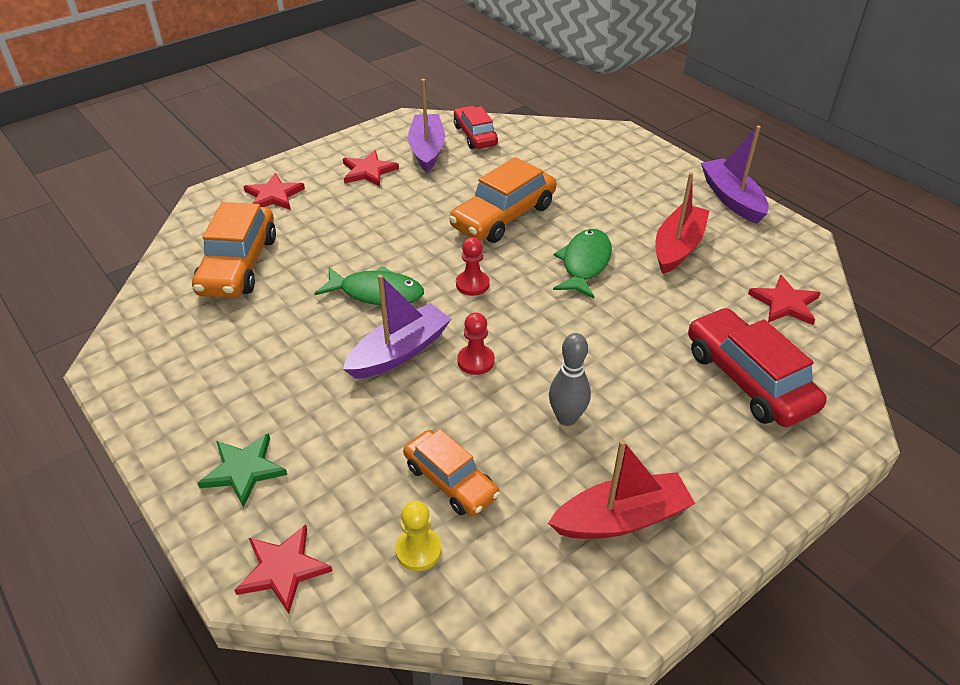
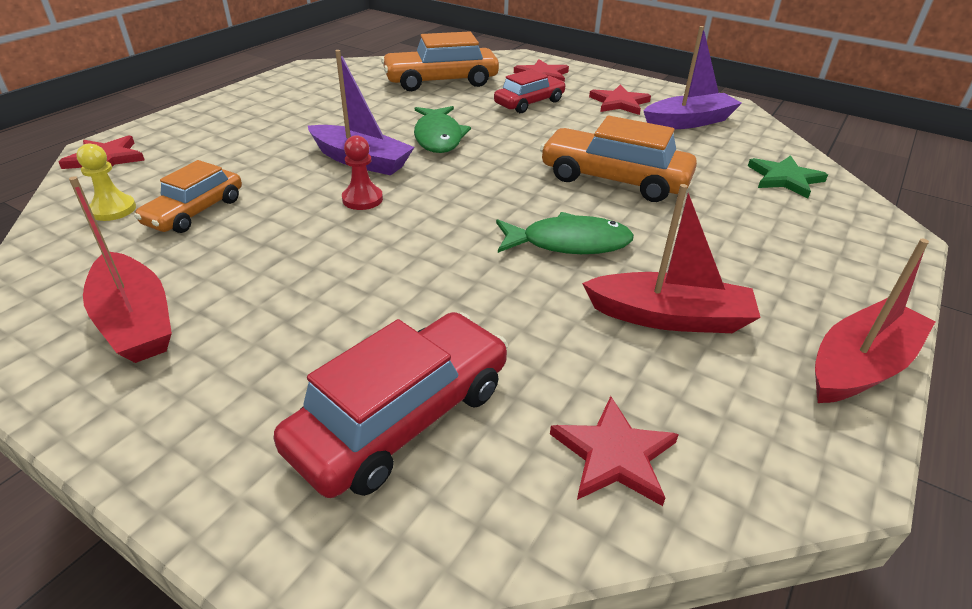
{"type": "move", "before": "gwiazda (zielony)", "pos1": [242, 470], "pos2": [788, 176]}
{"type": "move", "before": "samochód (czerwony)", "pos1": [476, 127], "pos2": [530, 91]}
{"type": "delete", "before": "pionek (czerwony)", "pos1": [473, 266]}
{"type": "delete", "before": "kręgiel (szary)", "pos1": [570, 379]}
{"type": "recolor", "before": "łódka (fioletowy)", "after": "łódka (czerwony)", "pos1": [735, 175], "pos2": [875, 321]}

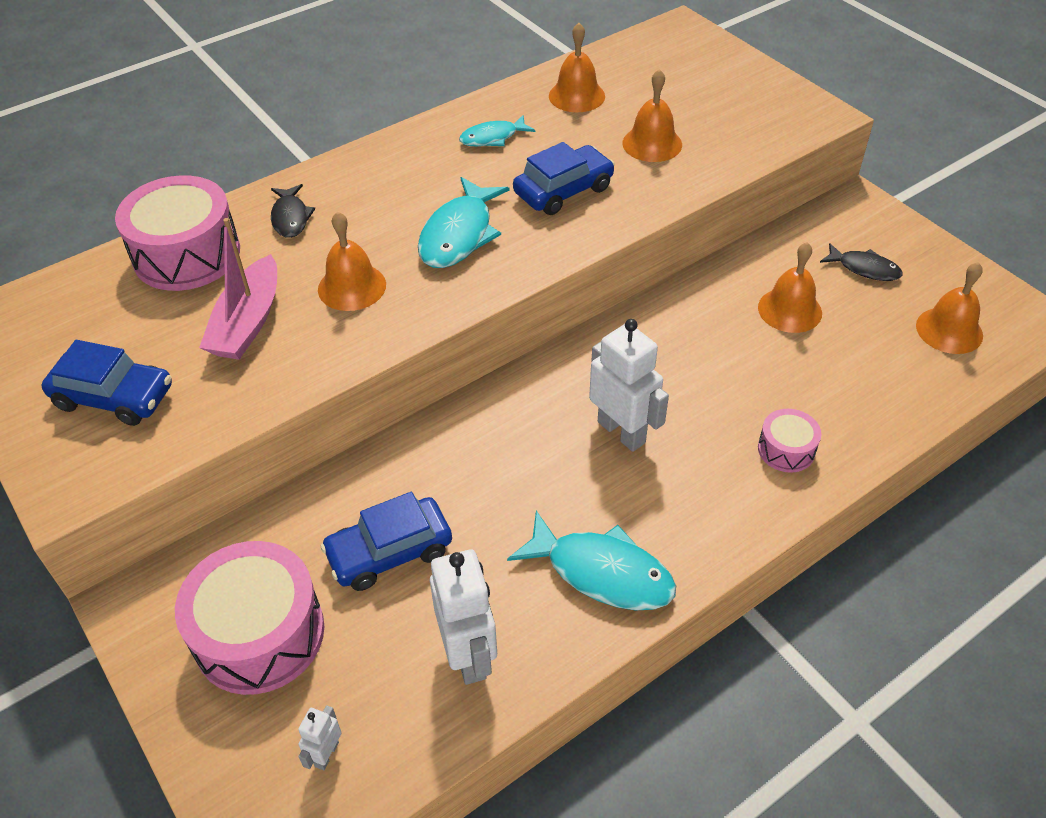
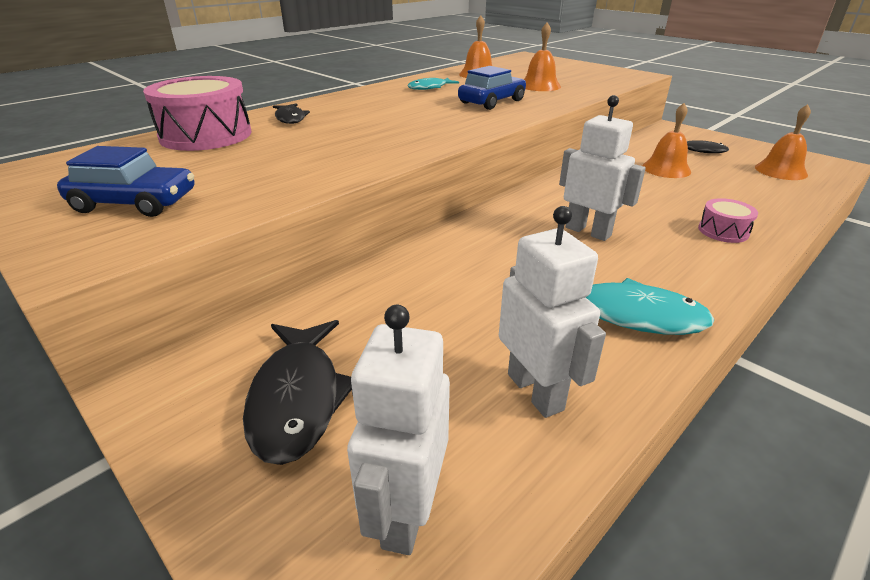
{"type": "replace", "before": "bęben (różowy)", "after": "ryba (czarny)", "pos1": [250, 618], "pos2": [297, 392]}
{"type": "delete", "before": "łódka (różowy)", "pos1": [238, 289]}
{"type": "resize", "before": "robot (biały)", "pos1": [320, 738], "pos2": [398, 430], "scale": 2.07}
{"type": "delete", "before": "dzwonek (pomarańczowy)", "pos1": [352, 261]}
{"type": "delete", "before": "samochód (niebieski)", "pos1": [386, 541]}
{"type": "delete", "before": "ryba (turkusowy)", "pos1": [464, 222]}

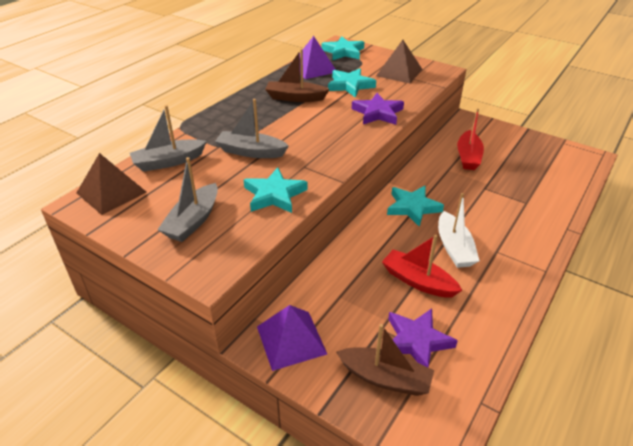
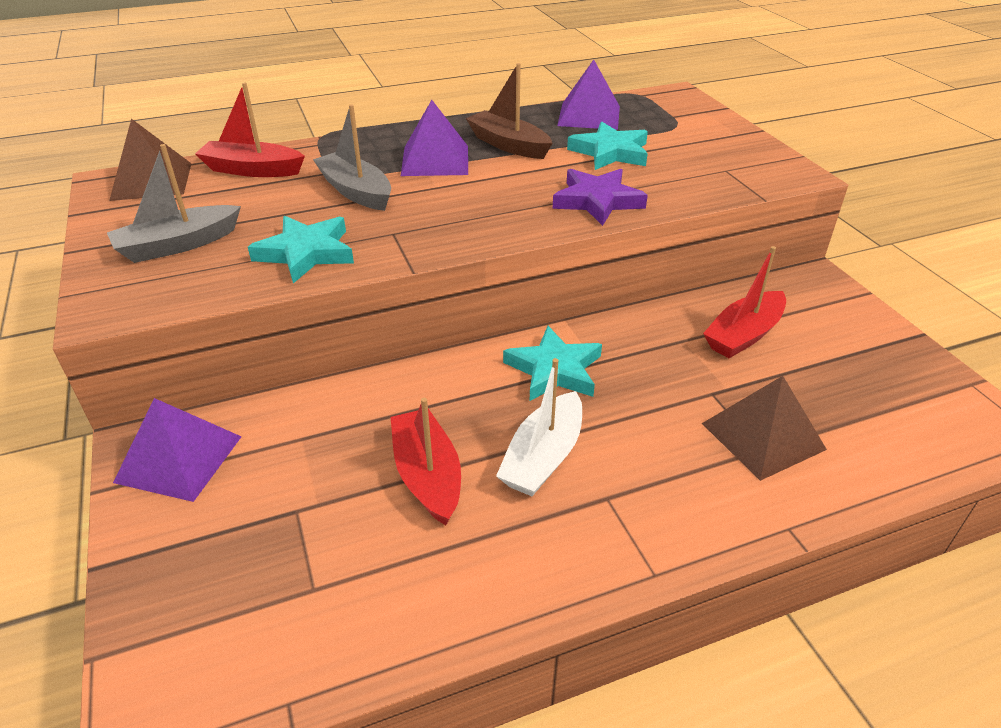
{"type": "recolor", "before": "łódka (szary)", "after": "łódka (czerwony)", "pos1": [168, 138], "pos2": [250, 130]}
{"type": "delete", "before": "gwiazda (turkusowy)", "pos1": [343, 48]}
{"type": "delete", "before": "łódka (brązowy)", "pos1": [385, 360]}
{"type": "move", "before": "piramida (brązowy)", "pos1": [399, 61], "pos2": [764, 428]}
{"type": "delete", "before": "gwiazda (fioletowy)", "pos1": [423, 338]}
{"type": "insert", "after": "piramida (fioletowy)", "pos2": [434, 138]}

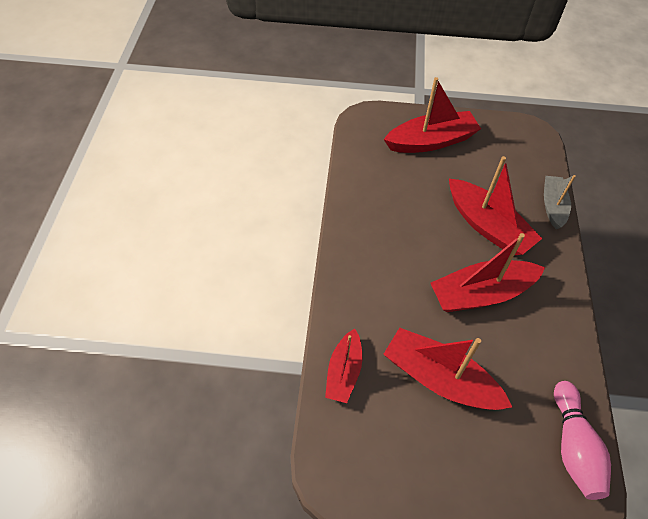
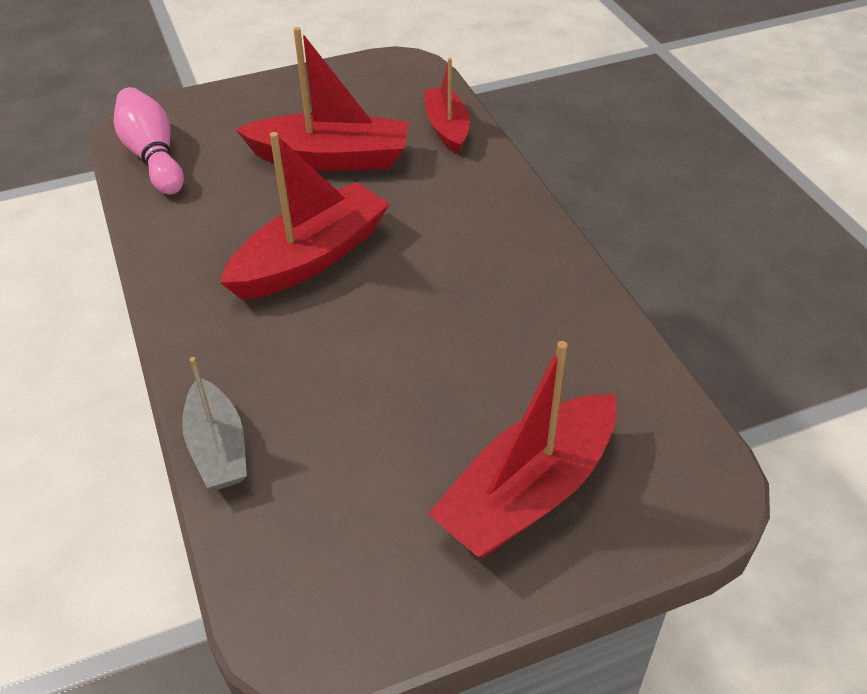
{"type": "delete", "before": "łódka (czerwony)", "pos1": [496, 205]}

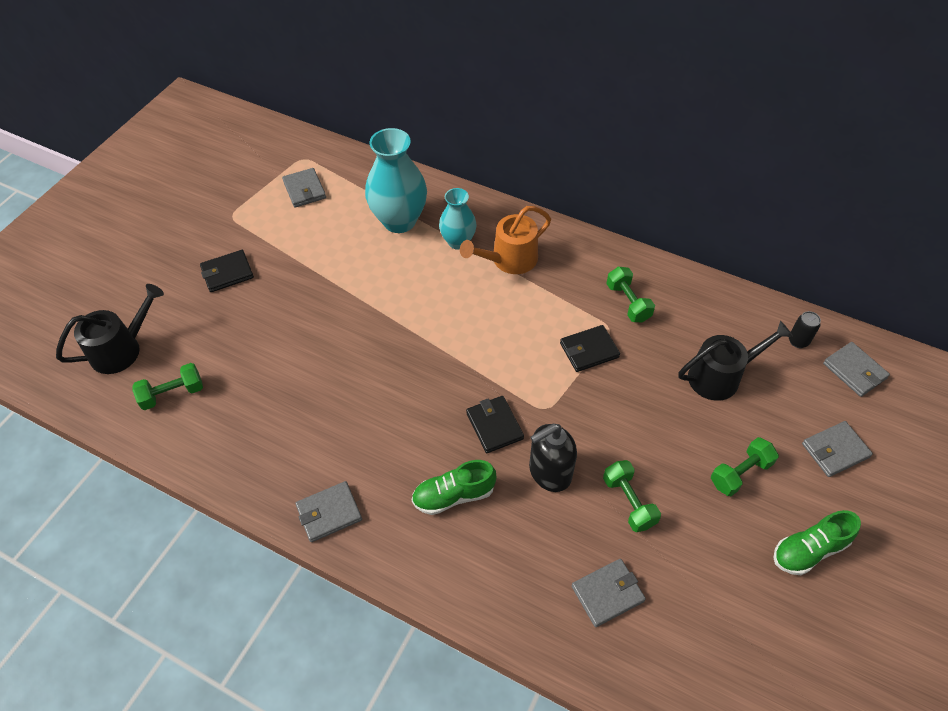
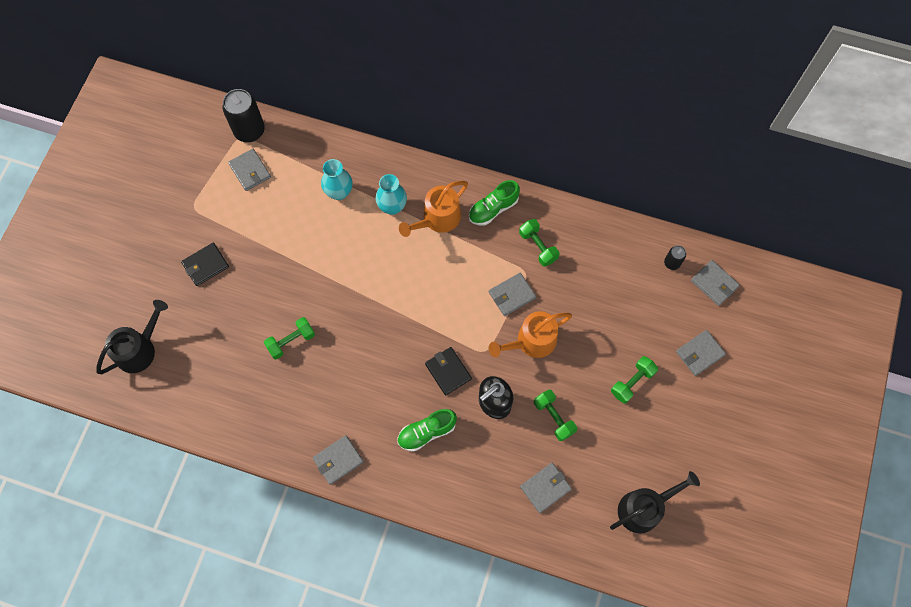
{"type": "move", "before": "hantel (zielony)", "pos1": [167, 386], "pos2": [289, 338]}
{"type": "resize", "before": "wazon (turkusowy)", "pos1": [396, 180], "pos2": [337, 179], "scale": 0.6}
{"type": "recolor", "before": "portfel (czarny)", "after": "portfel (szary)", "pos1": [590, 348], "pos2": [512, 294]}
{"type": "move", "before": "konewka (czarny)", "pos1": [735, 361], "pos2": [655, 502]}
{"type": "move", "before": "but (zielony)", "pos1": [817, 542], "pos2": [494, 203]}
{"type": "insert", "after": "puszka (czarny)", "pos2": [244, 115]}
{"type": "insert", "after": "konewka (pomarańczowy)", "pos2": [530, 334]}

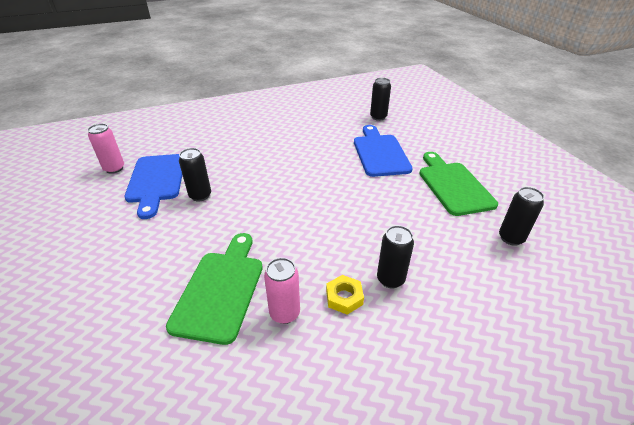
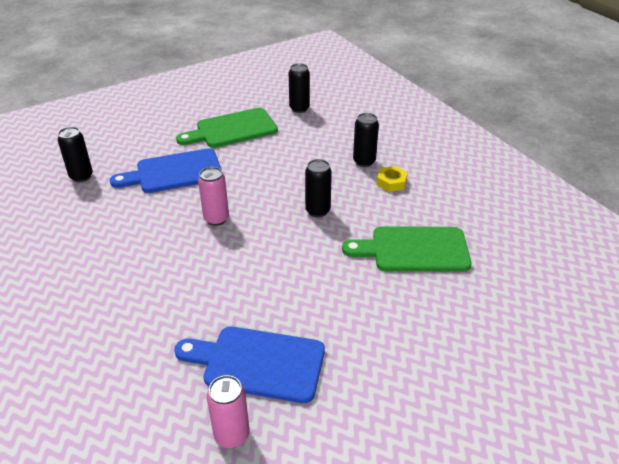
{"type": "rotate", "before": "deska do krojenia (niebieski)", "pos1": [153, 186], "pos2": [249, 364], "turn": -150}
{"type": "move", "before": "puszka (czarny)", "pos1": [195, 175], "pos2": [318, 188]}
{"type": "move", "before": "puszka (różowy)", "pos1": [282, 291], "pos2": [213, 196]}

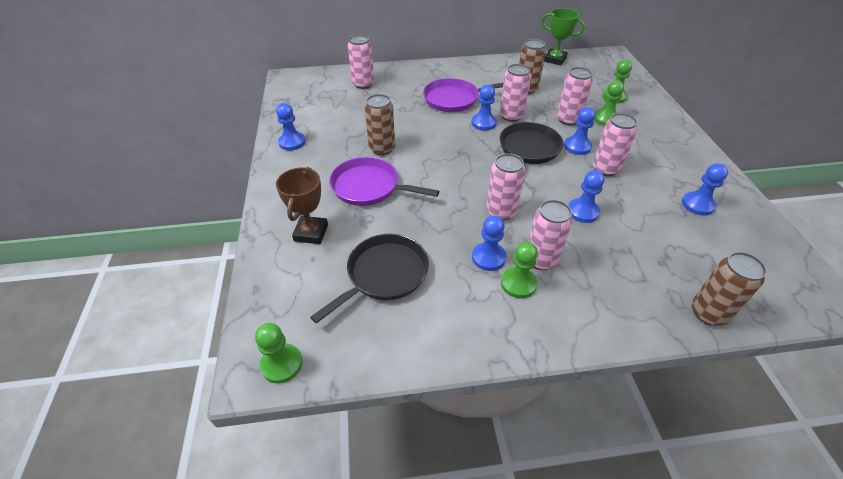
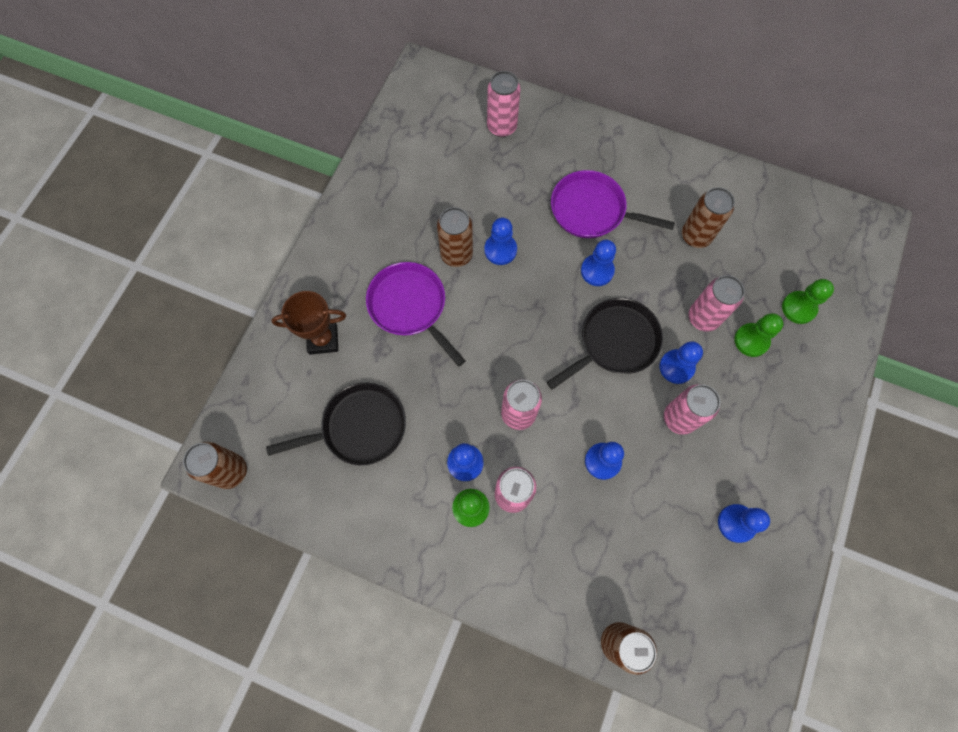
{"type": "replace", "before": "pionek (zielony)", "after": "puszka (brązowy)", "pos1": [278, 353], "pos2": [215, 465]}
{"type": "move", "before": "pionek (niebieski)", "pos1": [291, 127], "pos2": [500, 241]}
{"type": "rotate", "before": "puchar (brązowy)", "pos1": [302, 205], "pos2": [308, 323], "turn": 45}
{"type": "delete", "before": "puszka (różowy)", "pos1": [515, 93]}
{"type": "delete", "before": "puchar (zielony)", "pos1": [563, 36]}

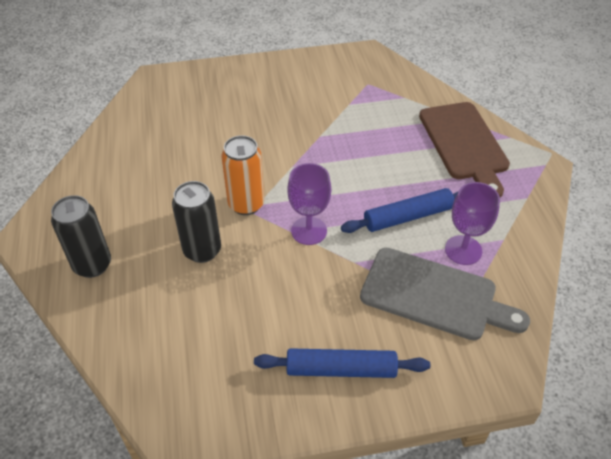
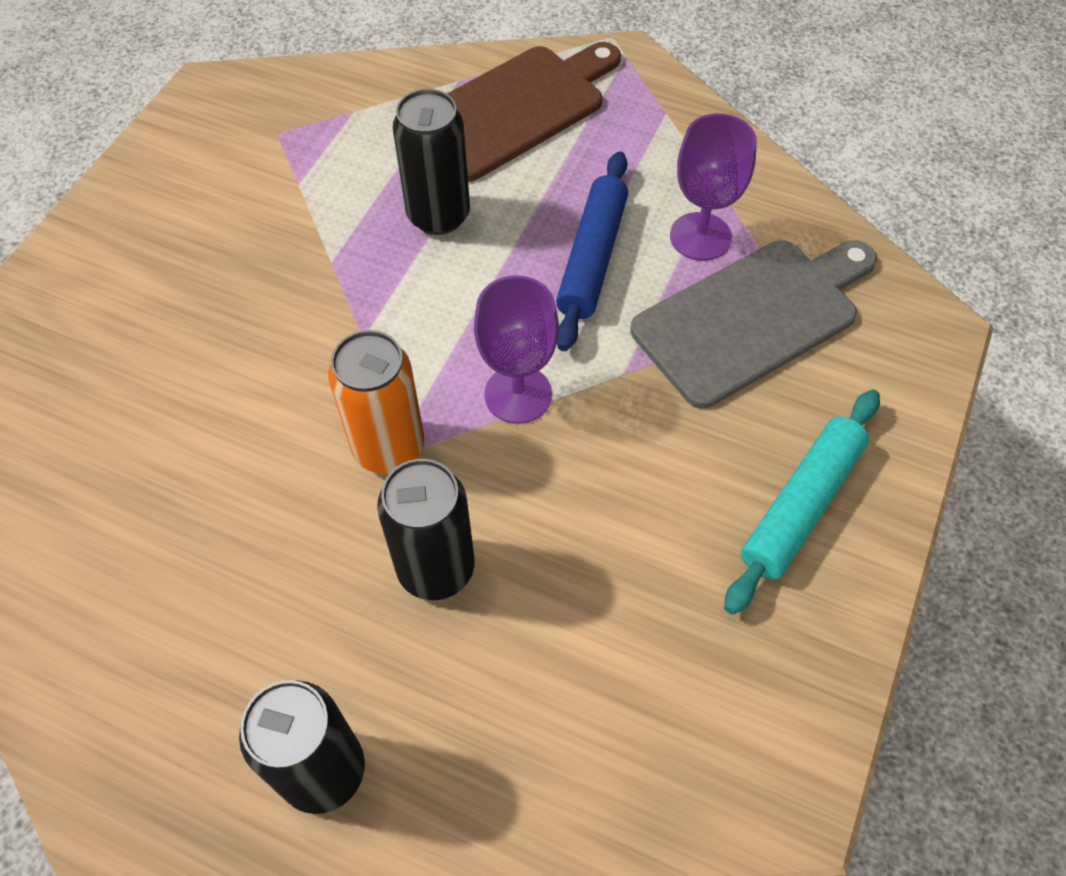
{"type": "recolor", "before": "wałek do ciasta (niebieski)", "after": "wałek do ciasta (turkusowy)", "pos1": [342, 363], "pos2": [802, 501]}
{"type": "rotate", "before": "deska do krojenia (brązowy)", "pos1": [464, 150], "pos2": [534, 112], "turn": -60}
{"type": "insert", "after": "puszka (czarny)", "pos2": [431, 162]}

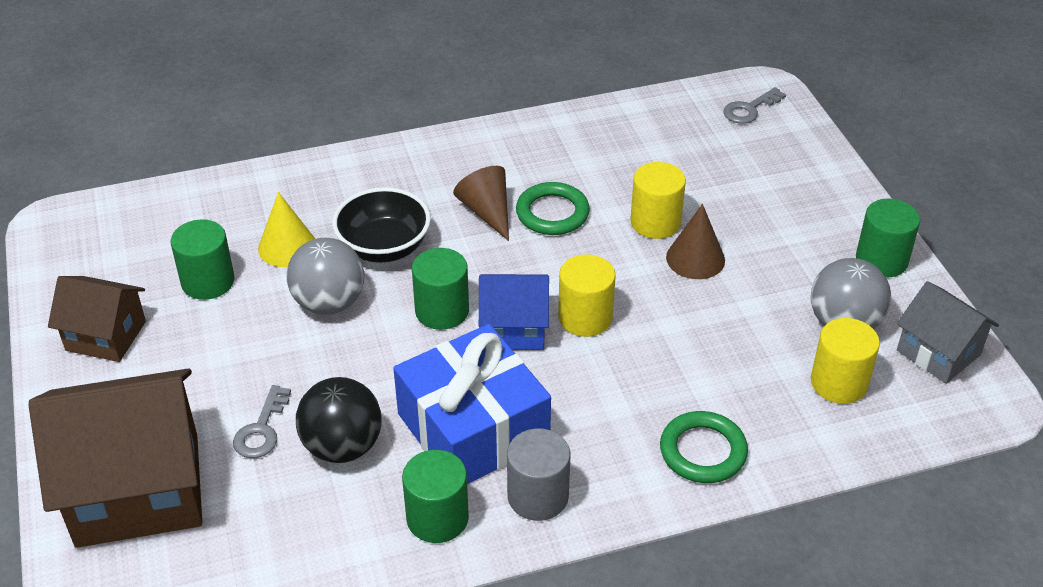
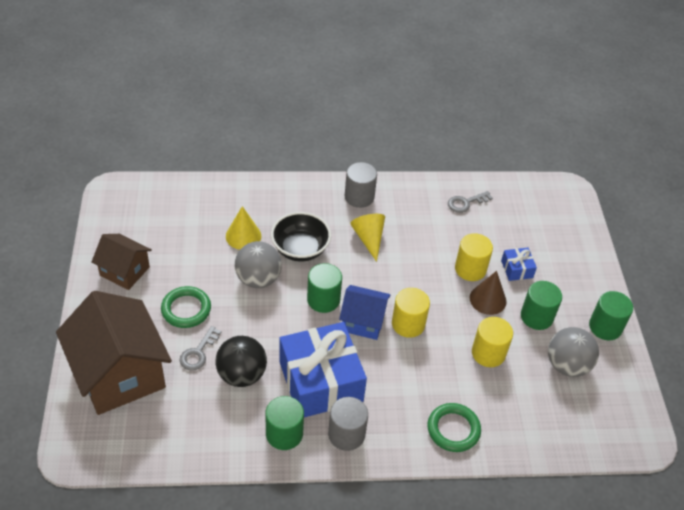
{"type": "rotate", "before": "domek (brązowy)", "pos1": [115, 458], "pos2": [114, 353], "turn": 60}
{"type": "move", "before": "walec (zielony)", "pos1": [202, 259], "pos2": [541, 305]}
{"type": "recolor", "before": "stożek (brązowy)", "after": "stożek (żółty)", "pos1": [481, 203], "pos2": [367, 238]}
{"type": "move", "before": "pierścień (zielony)", "pos1": [553, 208], "pos2": [186, 307]}
{"type": "move", "before": "klucz (szary)", "pos1": [755, 105], "pos2": [470, 202]}
{"type": "move", "before": "walec (żółty)", "pos1": [845, 361], "pos2": [492, 342]}
{"type": "delete", "before": "domek (szary)", "pos1": [948, 332]}
{"type": "insert", "after": "walec (szary)", "pos2": [361, 185]}
{"type": "insert", "after": "prezent (niebieski)", "pos2": [519, 264]}

